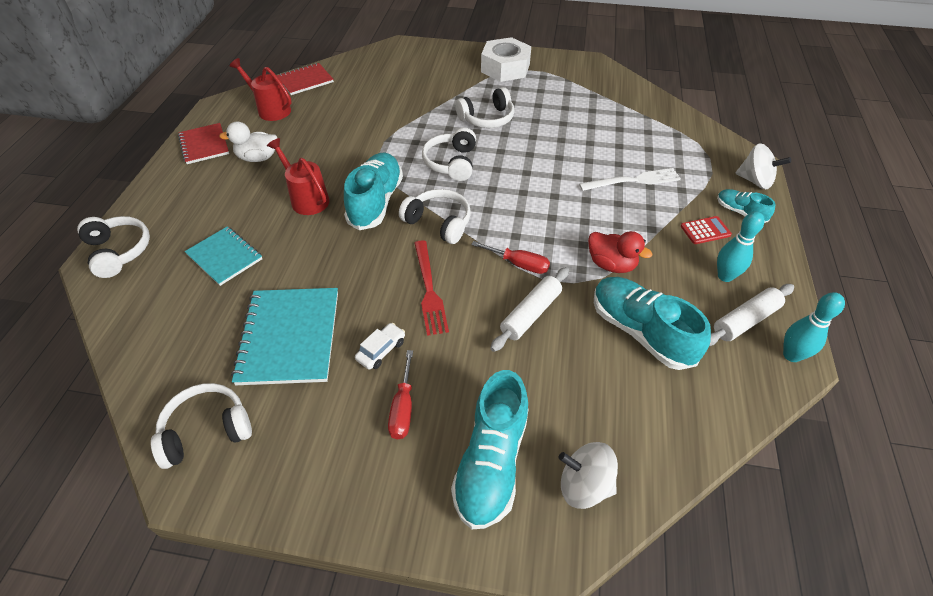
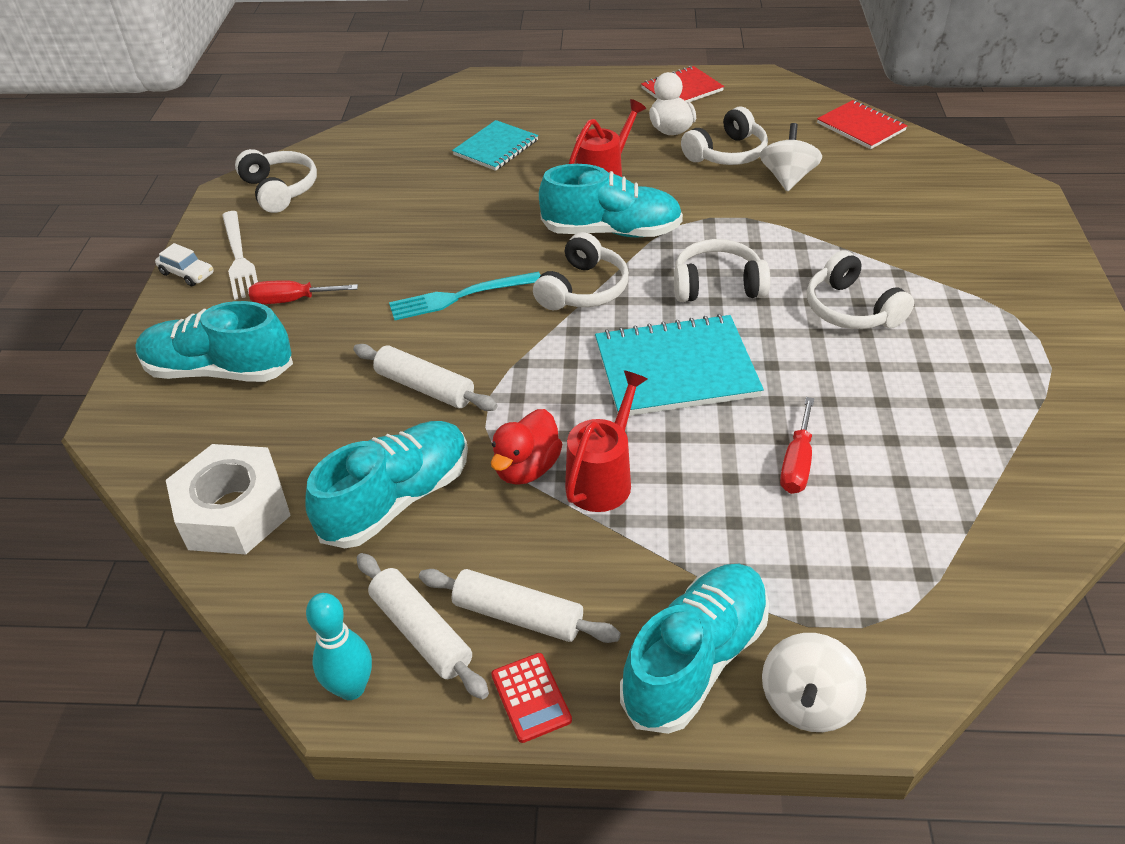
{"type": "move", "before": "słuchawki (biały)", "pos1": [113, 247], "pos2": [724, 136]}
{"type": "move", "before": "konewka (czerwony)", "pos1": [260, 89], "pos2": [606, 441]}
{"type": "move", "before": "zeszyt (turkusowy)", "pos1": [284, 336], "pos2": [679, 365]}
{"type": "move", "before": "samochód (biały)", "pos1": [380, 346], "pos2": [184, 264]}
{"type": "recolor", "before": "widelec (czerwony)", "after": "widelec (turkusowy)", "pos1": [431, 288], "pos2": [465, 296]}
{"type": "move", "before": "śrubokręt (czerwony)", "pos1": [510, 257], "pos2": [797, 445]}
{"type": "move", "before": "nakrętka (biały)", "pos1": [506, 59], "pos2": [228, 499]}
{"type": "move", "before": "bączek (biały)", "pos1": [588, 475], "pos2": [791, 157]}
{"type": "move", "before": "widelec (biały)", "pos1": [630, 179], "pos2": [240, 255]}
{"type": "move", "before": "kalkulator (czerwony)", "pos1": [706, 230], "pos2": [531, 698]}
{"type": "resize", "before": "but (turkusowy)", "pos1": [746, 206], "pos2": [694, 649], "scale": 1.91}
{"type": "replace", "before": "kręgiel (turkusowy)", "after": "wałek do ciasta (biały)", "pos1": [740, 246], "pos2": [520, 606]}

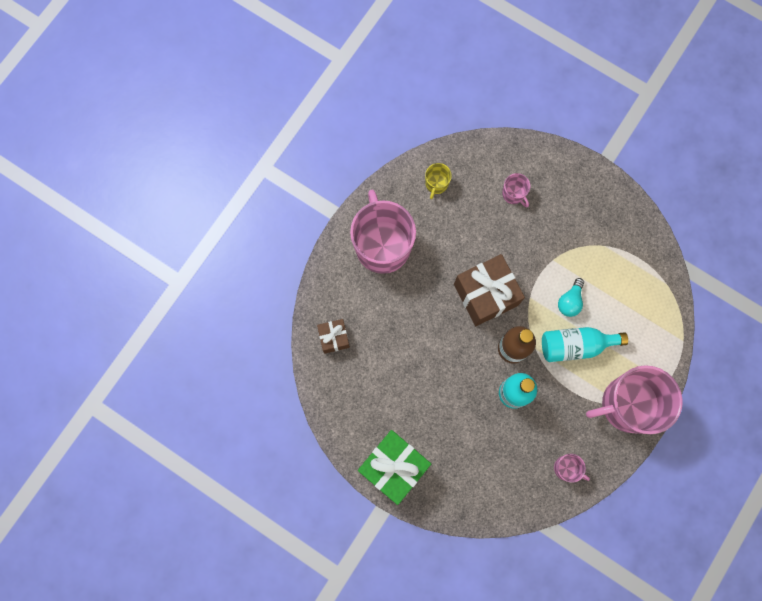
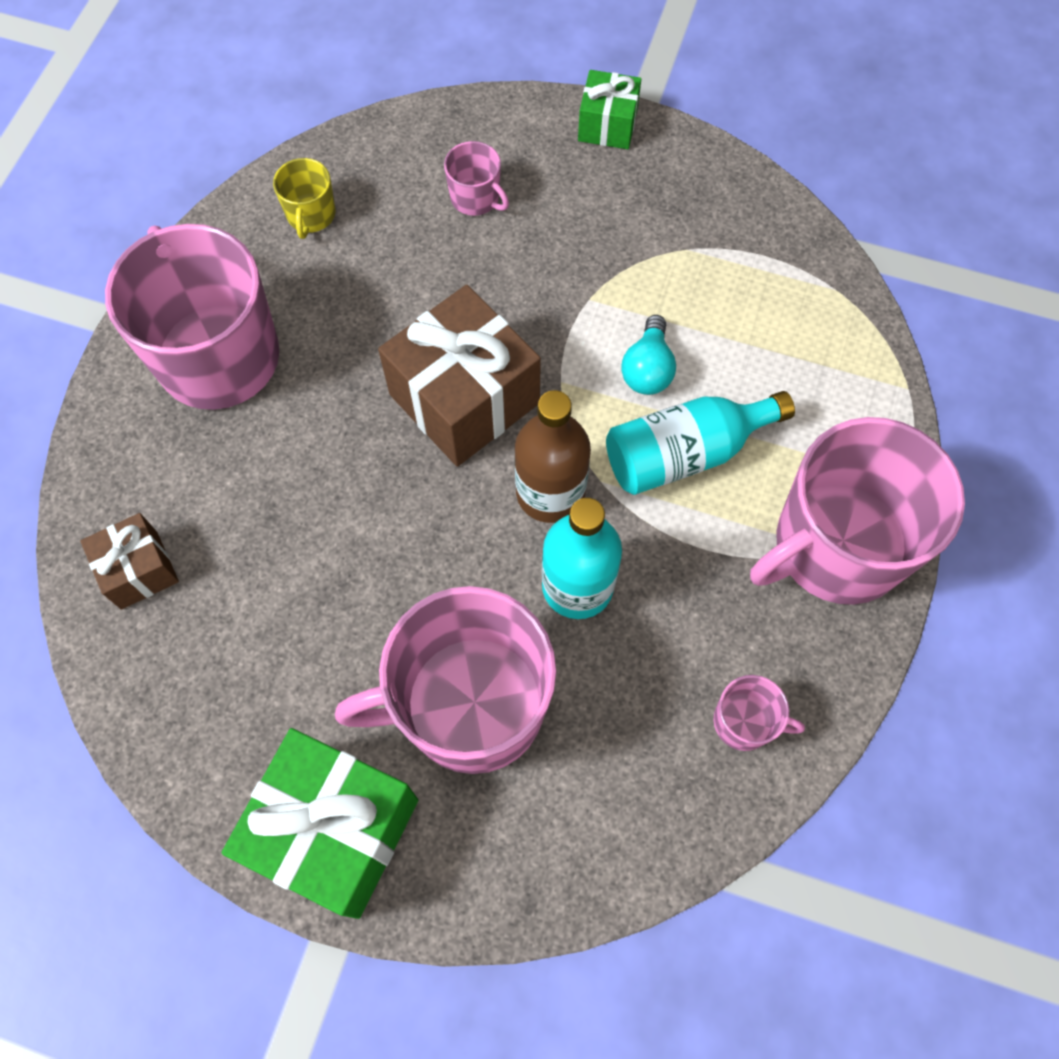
{"type": "insert", "after": "kubek (różowy)", "pos2": [445, 680]}
{"type": "insert", "after": "prezent (zielony)", "pos2": [609, 109]}

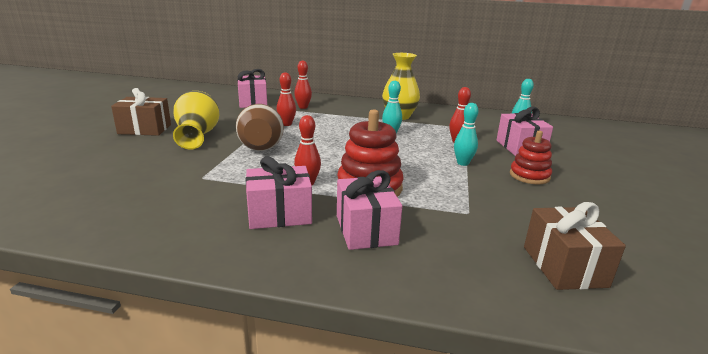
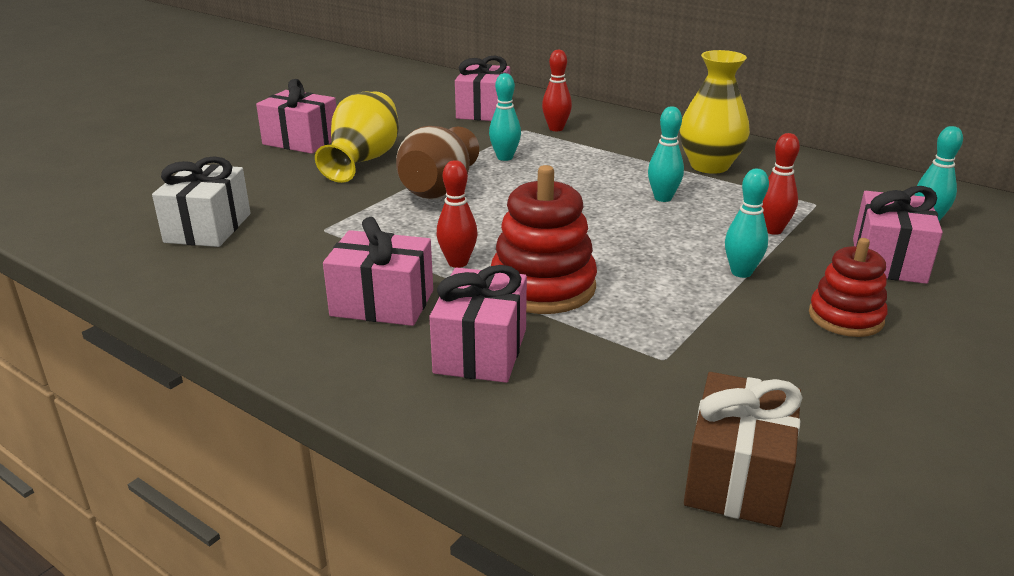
{"type": "recolor", "before": "prezent (brązowy)", "after": "prezent (różowy)", "pos1": [141, 112], "pos2": [296, 116]}
{"type": "recolor", "before": "kręgiel (czerwony)", "after": "kręgiel (turkusowy)", "pos1": [286, 99], "pos2": [505, 117]}
{"type": "insert", "after": "prezent (biały)", "pos2": [201, 201]}

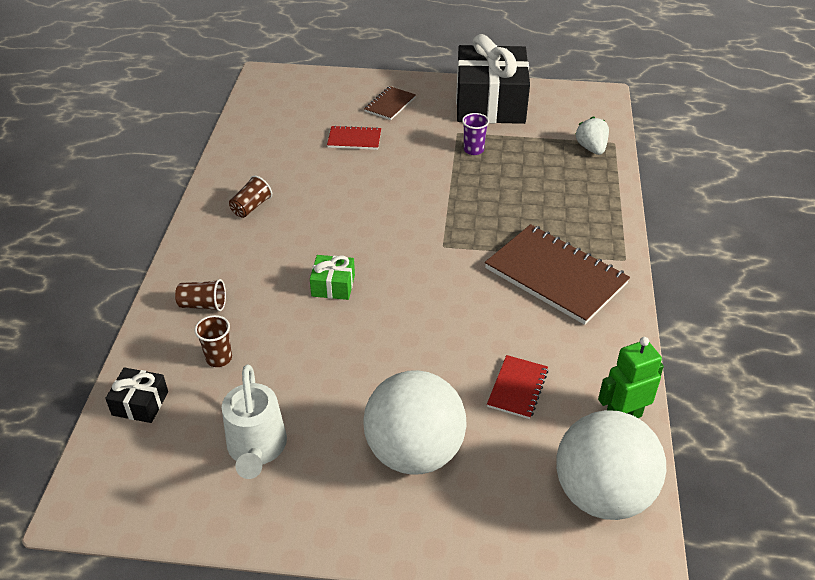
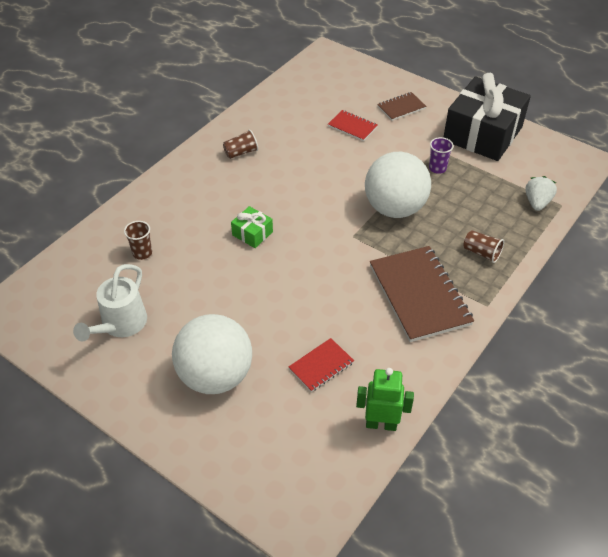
{"type": "delete", "before": "prezent (czarny)", "pos1": [136, 395]}
{"type": "move", "before": "szklanka (brązowy)", "pos1": [200, 295], "pos2": [483, 246]}
{"type": "move", "before": "piłka (biały)", "pos1": [611, 465], "pos2": [398, 185]}

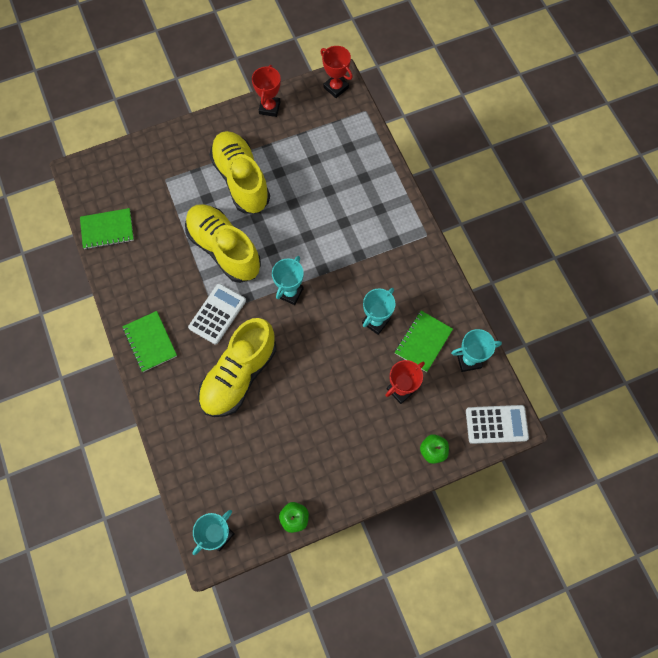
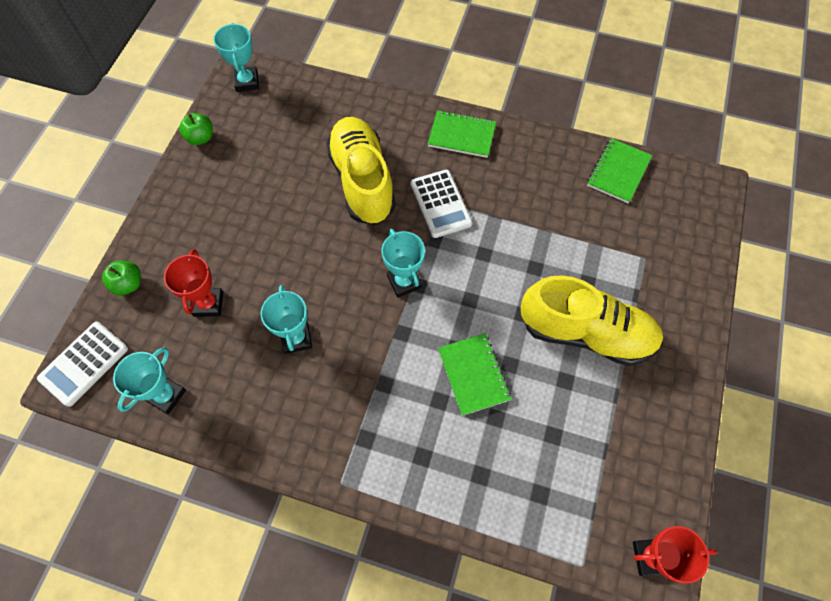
{"type": "delete", "before": "but (żółty)", "pos1": [223, 243]}
{"type": "delete", "before": "puchar (czerwony)", "pos1": [266, 91]}
{"type": "move", "before": "zeszyt (zielony)", "pos1": [424, 341], "pos2": [474, 374]}

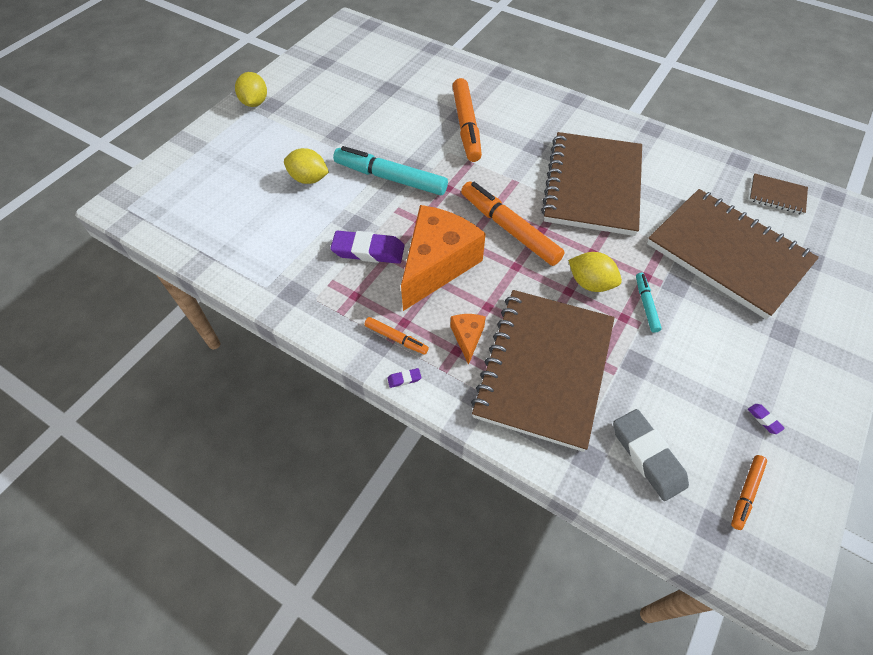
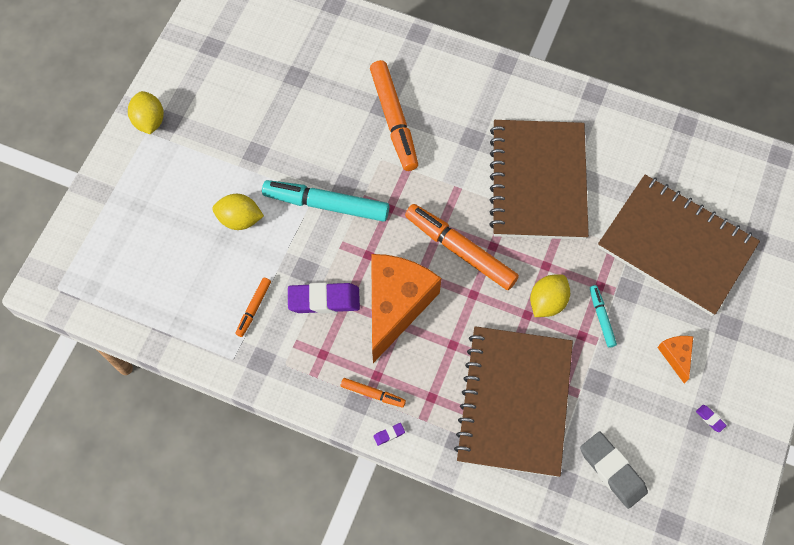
{"type": "move", "before": "ser (pomarańczowy)", "pos1": [468, 339], "pos2": [675, 360]}
{"type": "rotate", "before": "cytryna (żółty)", "pos1": [595, 272], "pos2": [550, 295], "turn": -75}
{"type": "move", "before": "flamaster (pomarańczowy)", "pos1": [749, 492], "pos2": [253, 307]}
{"type": "delete", "before": "zeszyt (brązowy)", "pos1": [778, 194]}

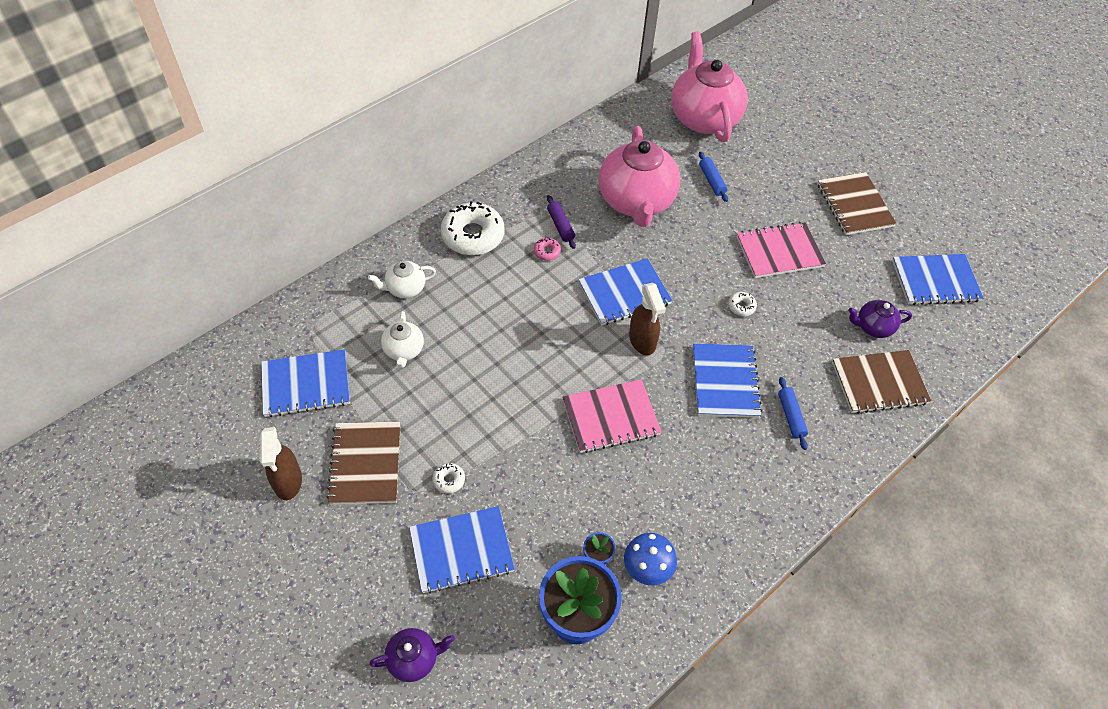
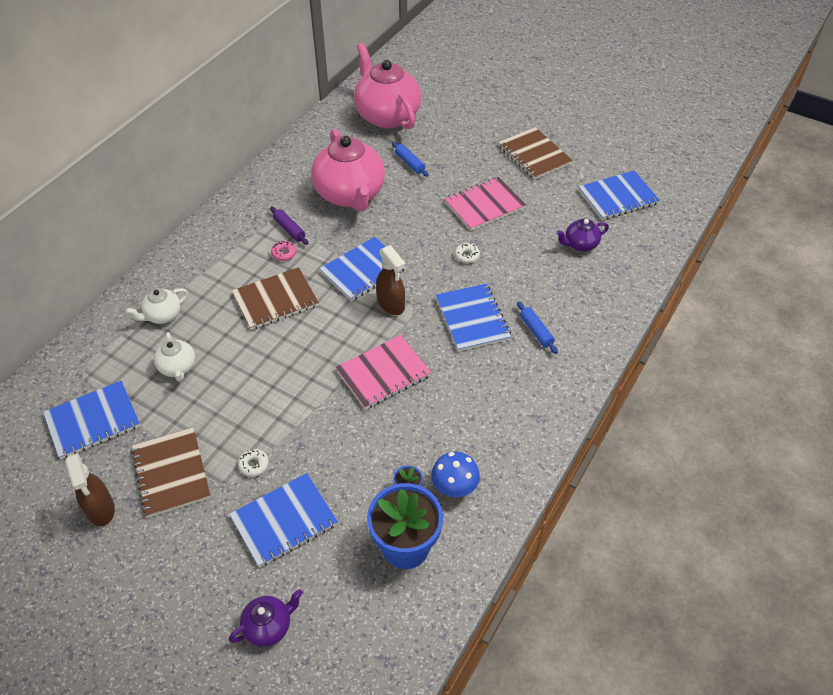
{"type": "delete", "before": "donut (biały)", "pos1": [472, 228]}
{"type": "move", "before": "zeszyt (brązowy)", "pos1": [881, 382], "pos2": [275, 298]}

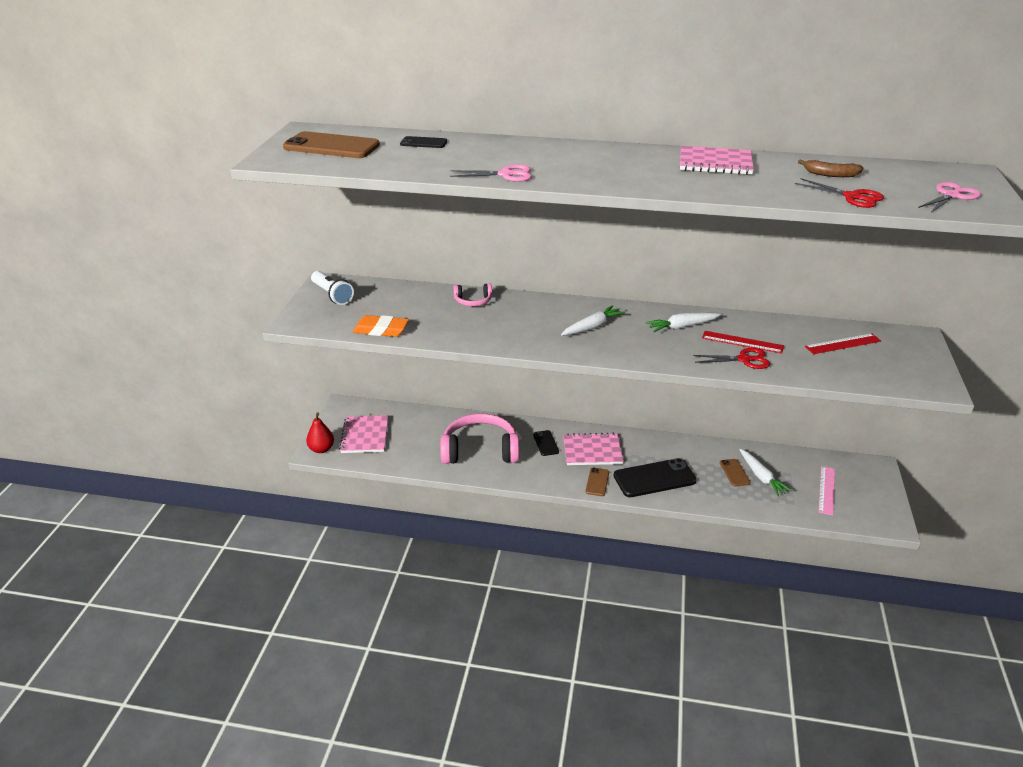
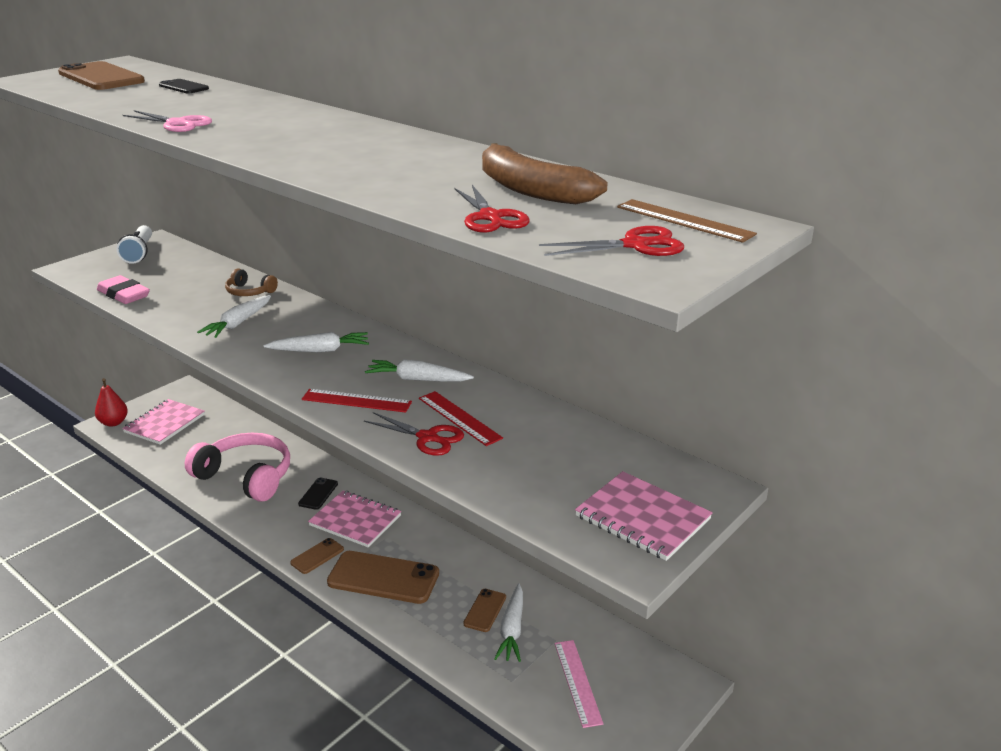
{"type": "recolor", "before": "gumka do mazania (pomarańczowy)", "after": "gumka do mazania (różowy)", "pos1": [381, 326], "pos2": [123, 289]}
{"type": "recolor", "before": "słuchawki (różowy)", "after": "słuchawki (brązowy)", "pos1": [472, 294], "pos2": [251, 282]}
{"type": "recolor", "before": "telefon (czarny)", "after": "telefon (brązowy)", "pos1": [655, 477], "pos2": [383, 577]}
{"type": "move", "before": "zeszyt (różowy)", "pos1": [717, 160], "pos2": [644, 516]}
{"type": "resize", "before": "banan (brązowy)", "pos1": [830, 168], "pos2": [544, 173], "scale": 1.82}
{"type": "move", "before": "linijka (czerwony)", "pos1": [843, 343], "pos2": [357, 401]}
{"type": "rotate", "before": "linijka (różowy)", "pos1": [826, 491], "pos2": [579, 684], "turn": -60}
{"type": "recolor", "before": "nożyczki (różowy)", "after": "nożyczki (czerwony)", "pos1": [949, 197], "pos2": [611, 241]}
{"type": "insert", "after": "marchewka (biały)", "pos2": [234, 316]}
{"type": "insert", "after": "linijka (brązowy)", "pos2": [687, 221]}

